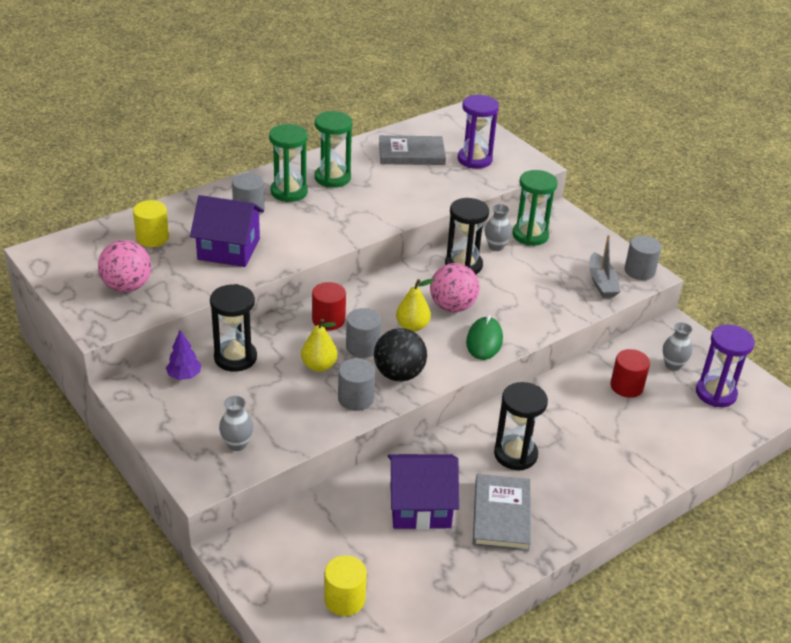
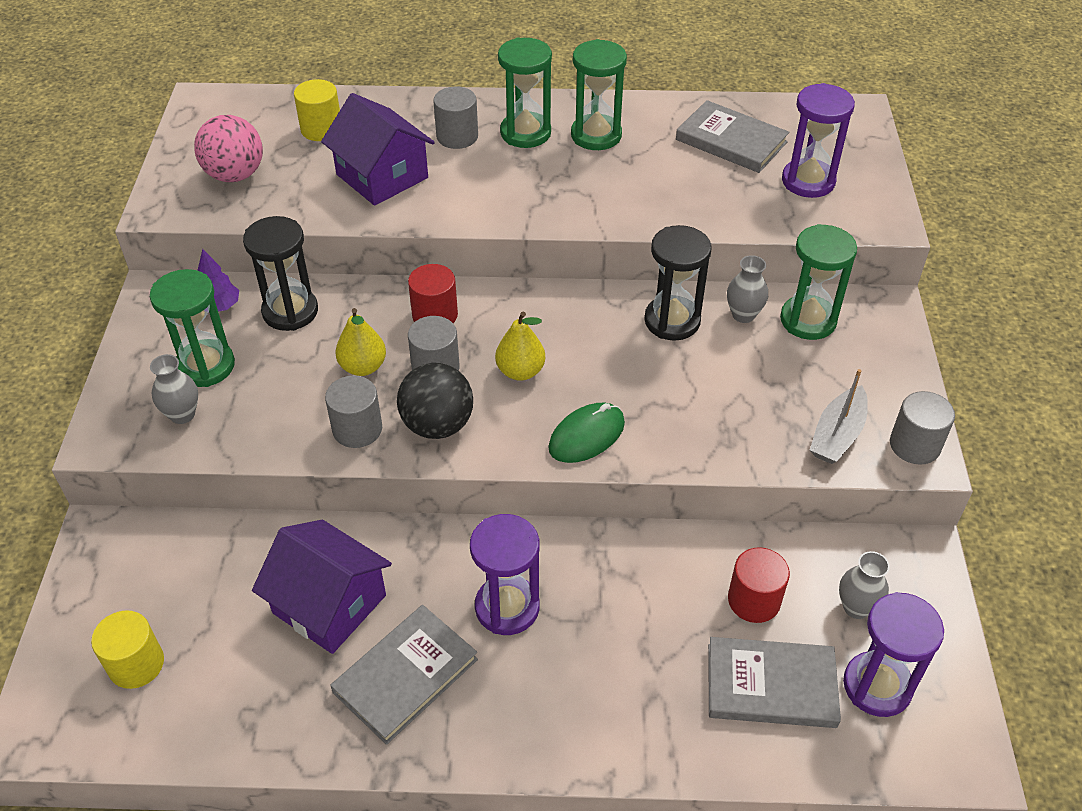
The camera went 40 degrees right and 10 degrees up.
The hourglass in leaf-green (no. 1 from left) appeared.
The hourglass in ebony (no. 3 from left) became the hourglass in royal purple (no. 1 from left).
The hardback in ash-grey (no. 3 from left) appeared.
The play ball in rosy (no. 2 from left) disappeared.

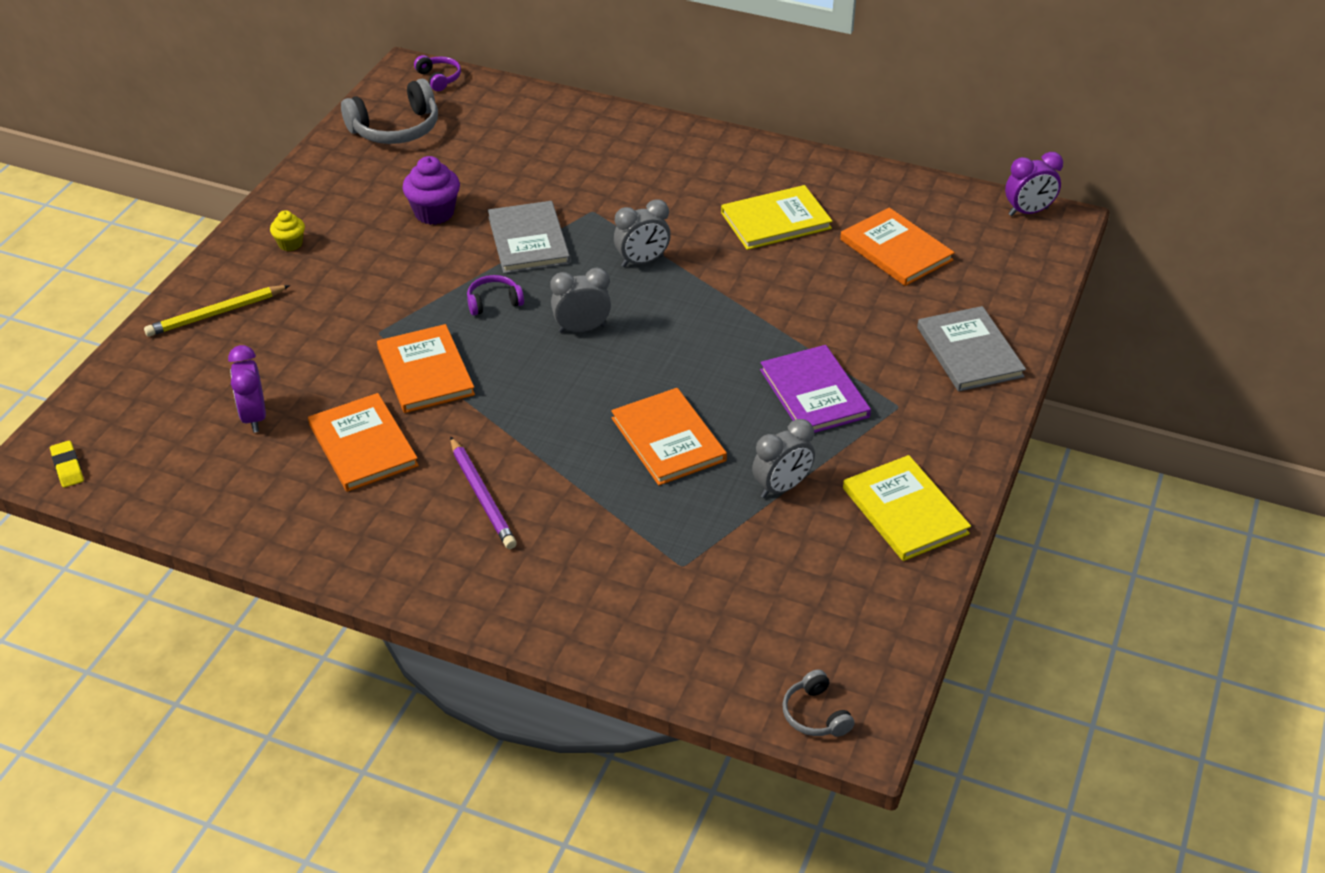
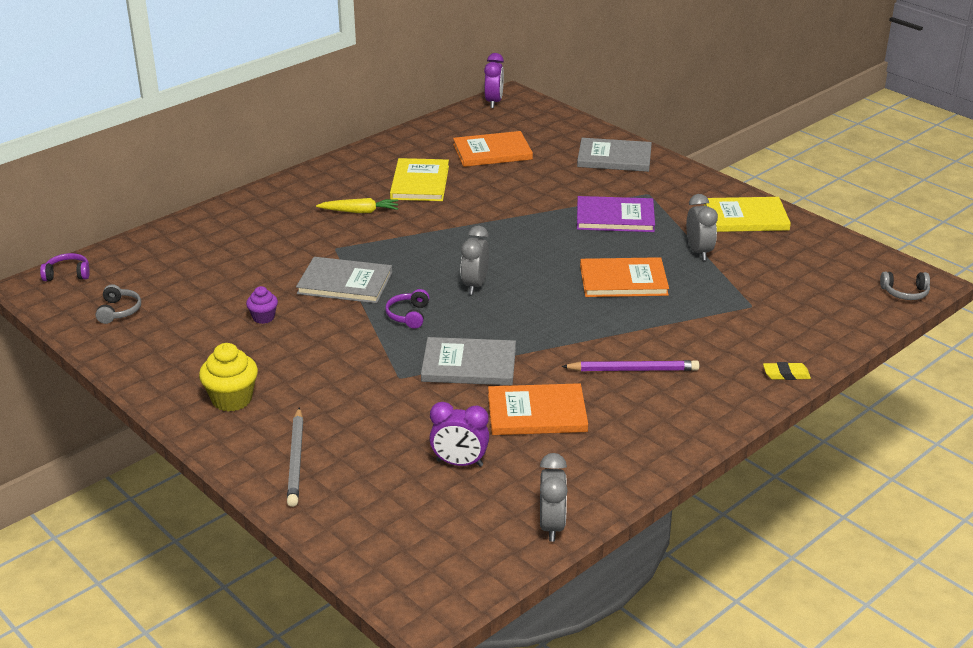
The camera went 65 degrees left and 10 degrees down.
The over-ear headphones in ash-grey (no. 1 from left) changed to 0.53 times the size.
The fairy cake in bright yellow changed to 1.69 times the size.
The fairy cake in royal purple changed to 0.59 times the size.
The wooden pencil in bright yellow became the wooden pencil in ash-grey.
The toy carrot in bright yellow appeared.
The hardback in orange (no. 2 from left) became the hardback in ash-grey (no. 2 from left).
The clock in ash-grey (no. 2 from left) moved.
The pencil eraser in bright yellow moved.

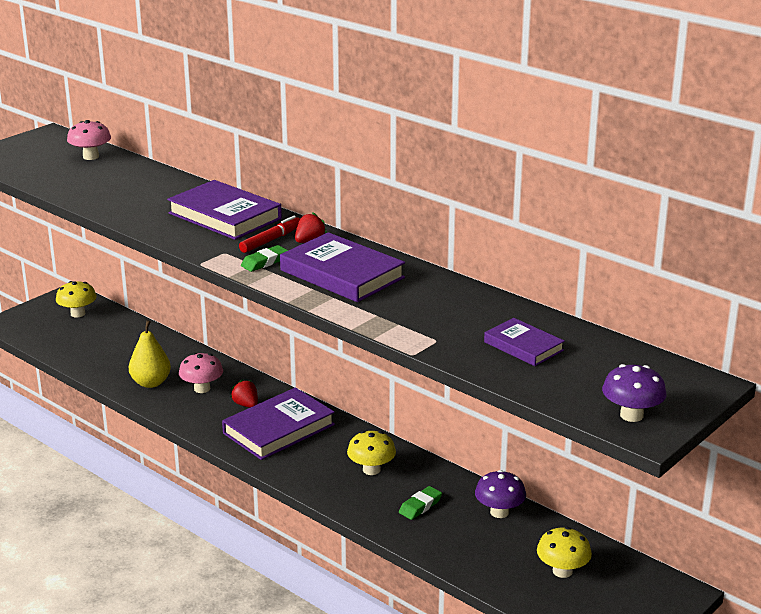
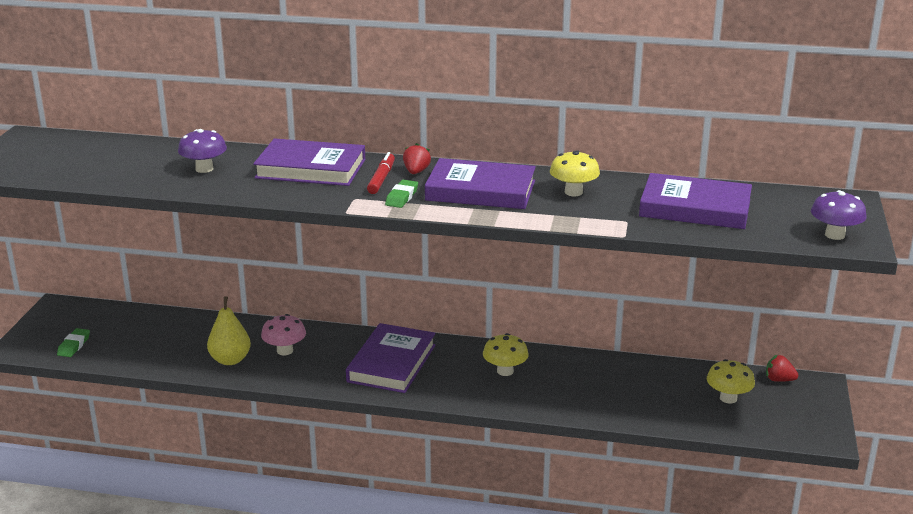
The camera went 30 degrees left and 0 degrees up.
The pencil eraser in leaf-green (no. 2 from left in the first image) moved.
The fungus in royal purple (no. 1 from left) moved.
The fungus in bright yellow (no. 1 from left in the first image) moved.
The hardback in royal purple (no. 4 from left) changed to 1.74 times the size.
The toy strawberry in scarlet (no. 1 from left in the first image) moved.
The fungus in rosy (no. 1 from left) disappeared.

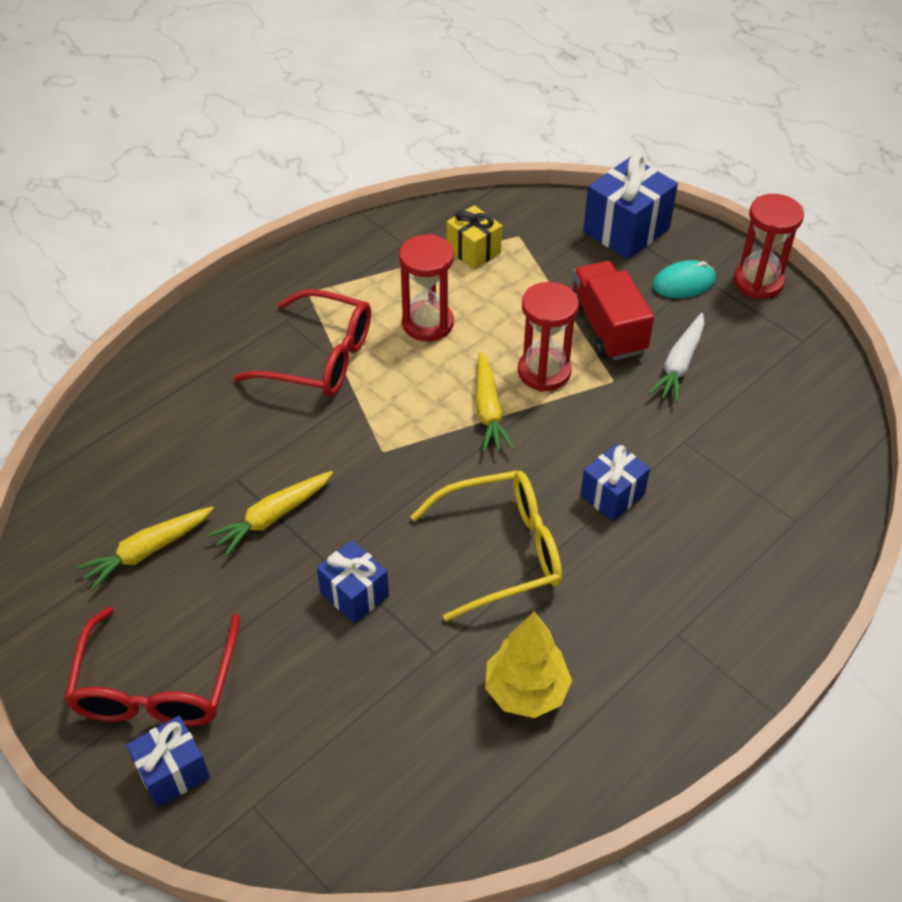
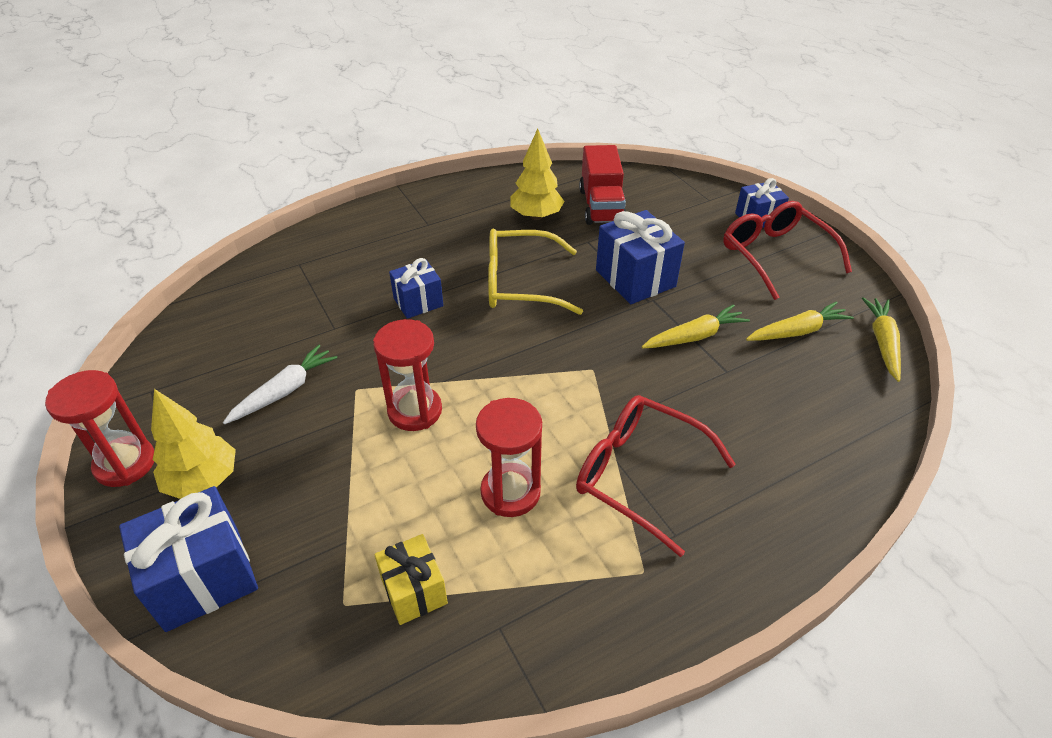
The camera went 165 degrees left and 5 degrees down.
The PC mouse in turquoise was replaced by the toy tree in bright yellow (no. 1 from left).
The truck in scarlet moved.
The present in cobalt (no. 2 from left in the first image) changed to 1.62 times the size.
The eyeglasses in scarlet (no. 1 from left in the first image) turned 45 degrees counterclockwise.
The toy carrot in bright yellow (no. 3 from left) moved.

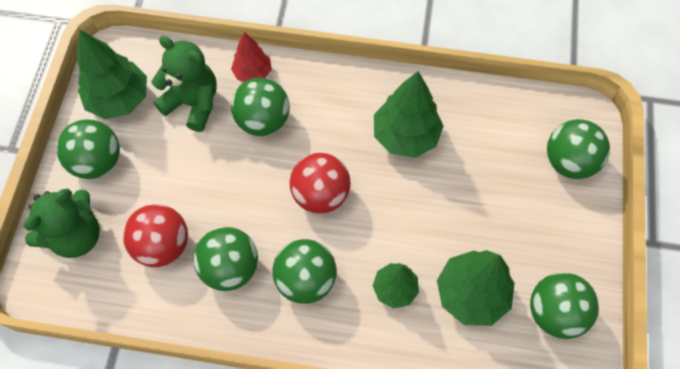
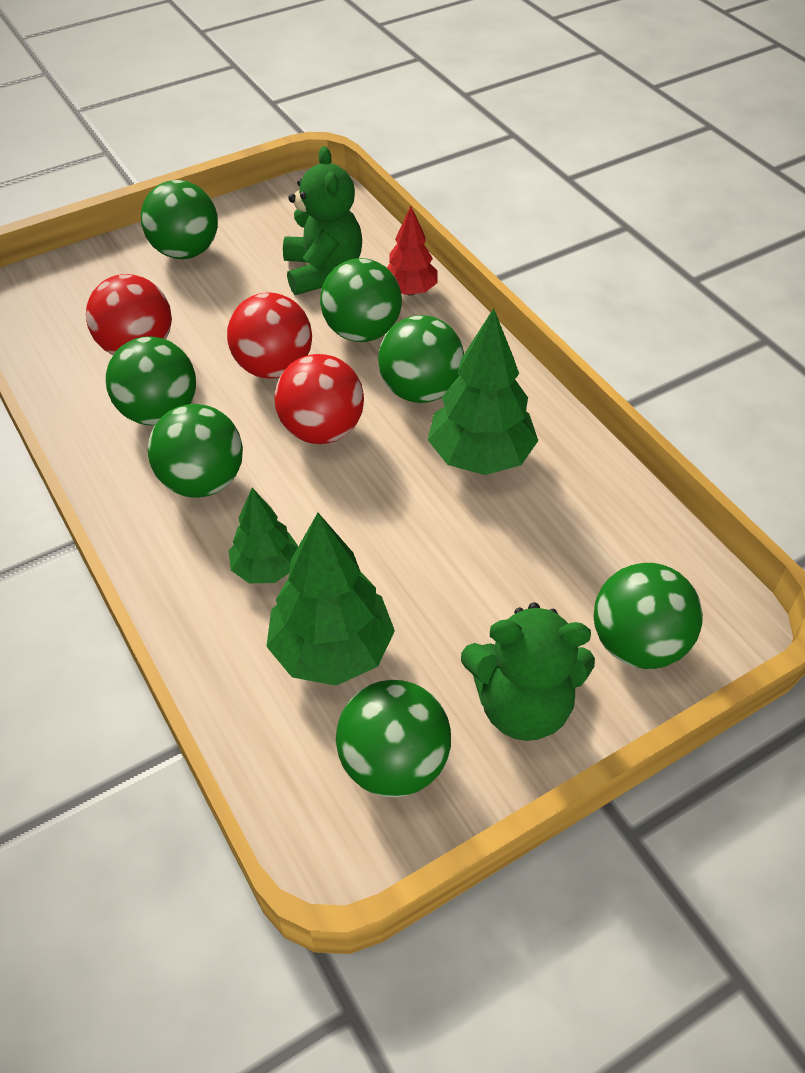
The camera went 50 degrees right and 15 degrees down.
The play ball in scarlet (no. 2 from left) appeared.
The play ball in leaf-green (no. 6 from left) appeared.
The stuffed bear in leaf-green (no. 1 from left in the first image) moved.
The toy tree in leaf-green (no. 1 from left) disappeared.

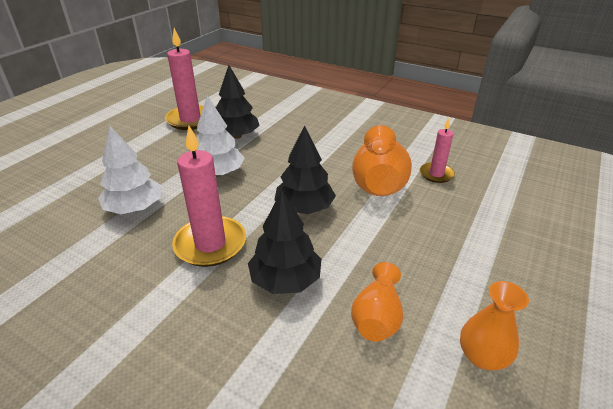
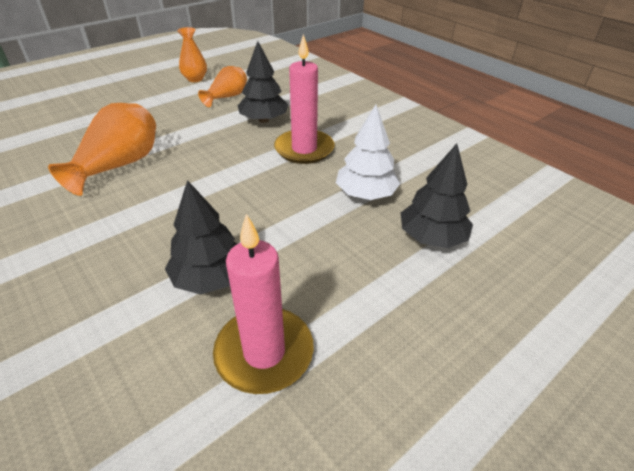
The camera went 160 degrees left and 5 degrees up.
The toy tree in ebony (no. 3 from left) moved.
The toy tree in snow-white (no. 2 from left) disappeared.
The candle in rosy (no. 3 from left) disappeared.

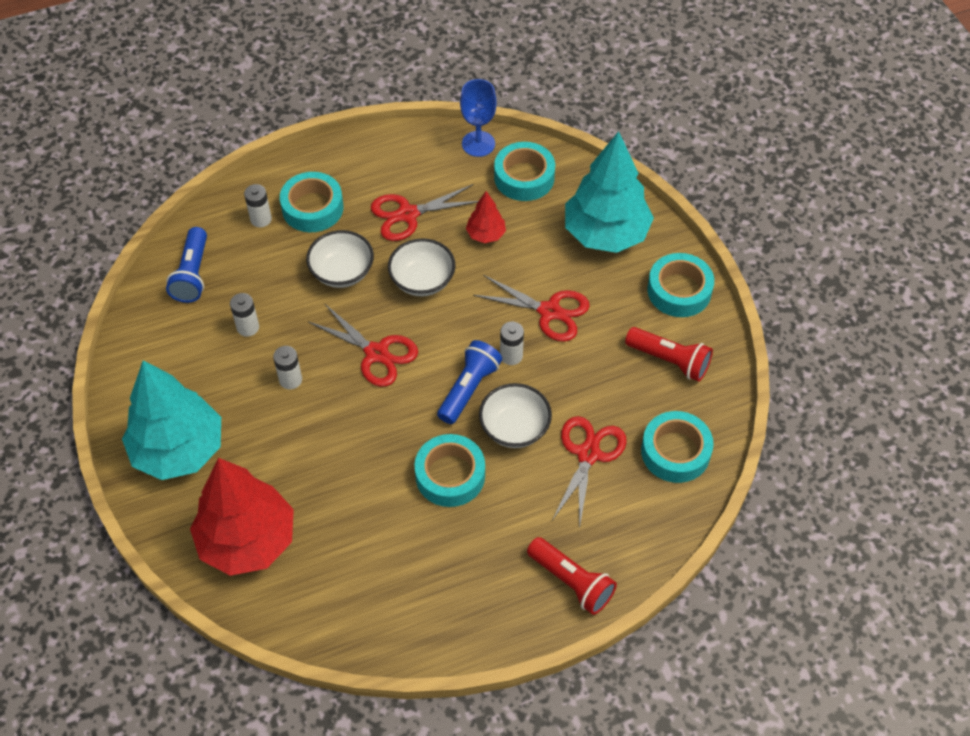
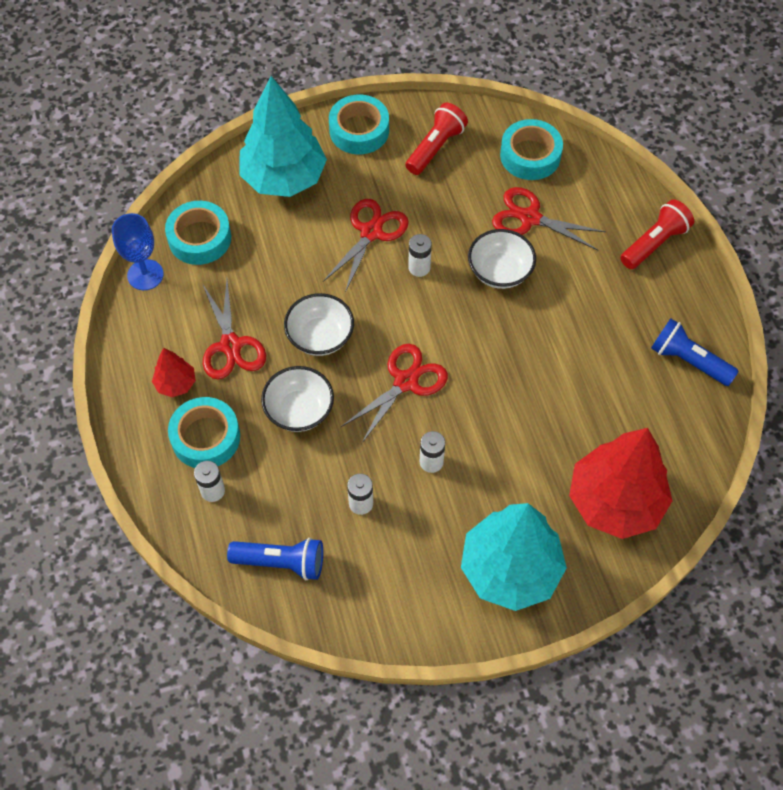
The camera went 85 degrees left and 5 degrees up.
The toy tree in scarlet (no. 2 from left in the first image) moved.
The flashlight in cobalt (no. 2 from left) moved.
The roll of tape in turquoise (no. 2 from left) disappeared.

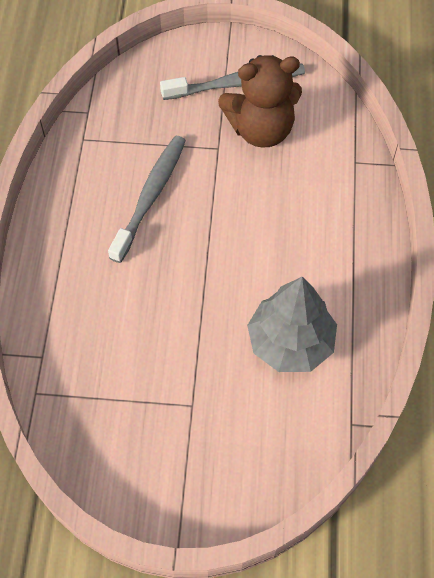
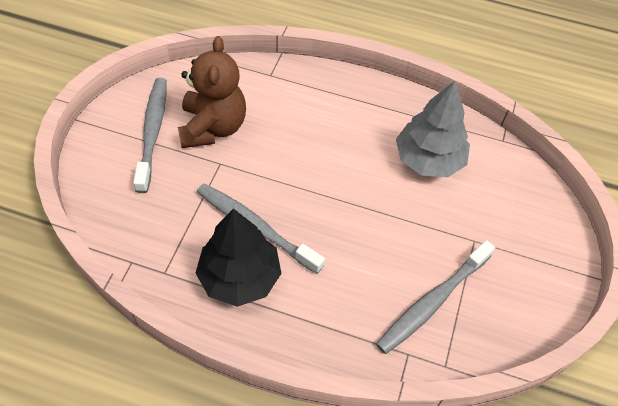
The camera went 80 degrees left and 5 degrees down.
The toy tree in ebony appeared.
The dental brush in ash-grey (no. 3 from left) appeared.

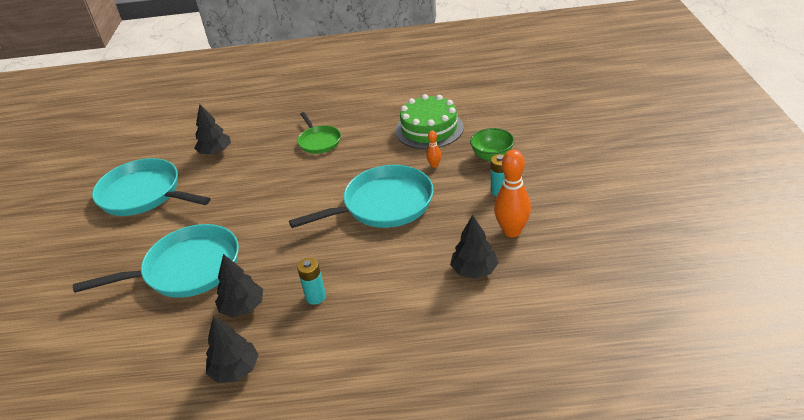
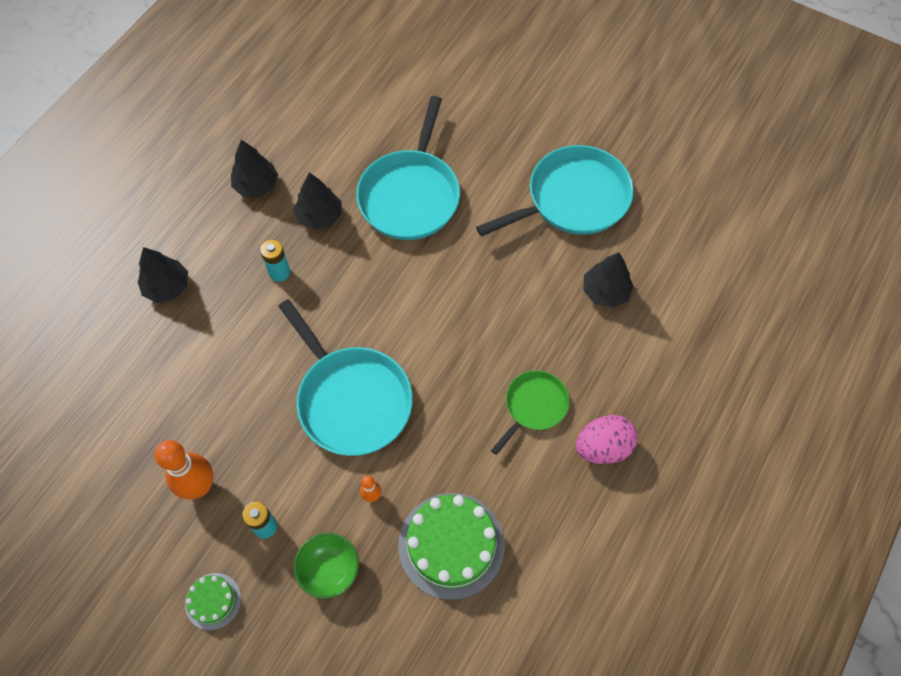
The camera went 120 degrees right and 25 degrees up.
The toy tree in ebony (no. 4 from left in the first image) moved.
The layer cake in leaf-green (no. 1 from left) appeared.
The skillet in turquoise (no. 3 from left in the first image) turned 45 degrees counterclockwise.
The skillet in leaf-green turned 120 degrees clockwise.
The egg in rosy appeared.

